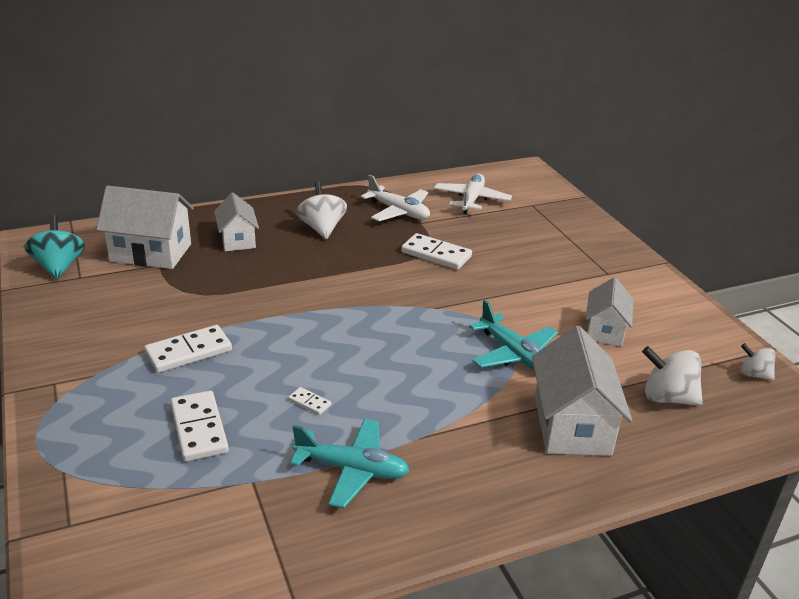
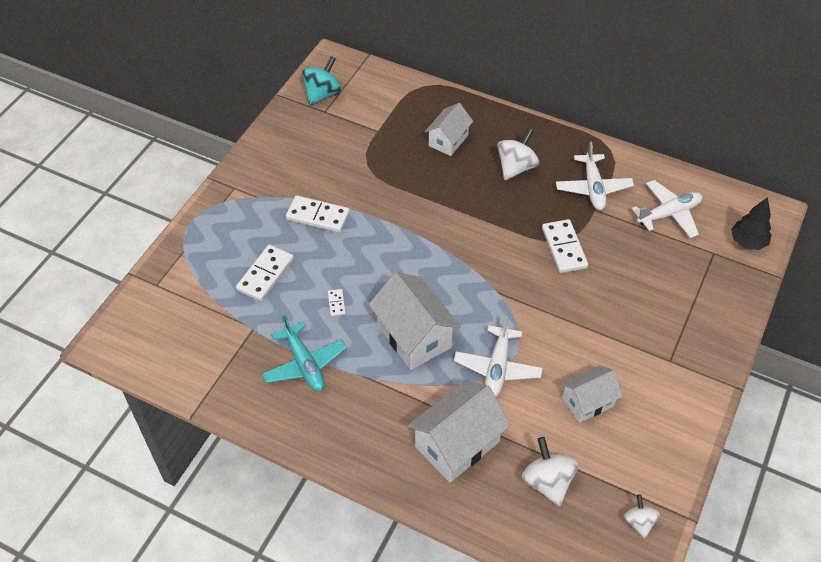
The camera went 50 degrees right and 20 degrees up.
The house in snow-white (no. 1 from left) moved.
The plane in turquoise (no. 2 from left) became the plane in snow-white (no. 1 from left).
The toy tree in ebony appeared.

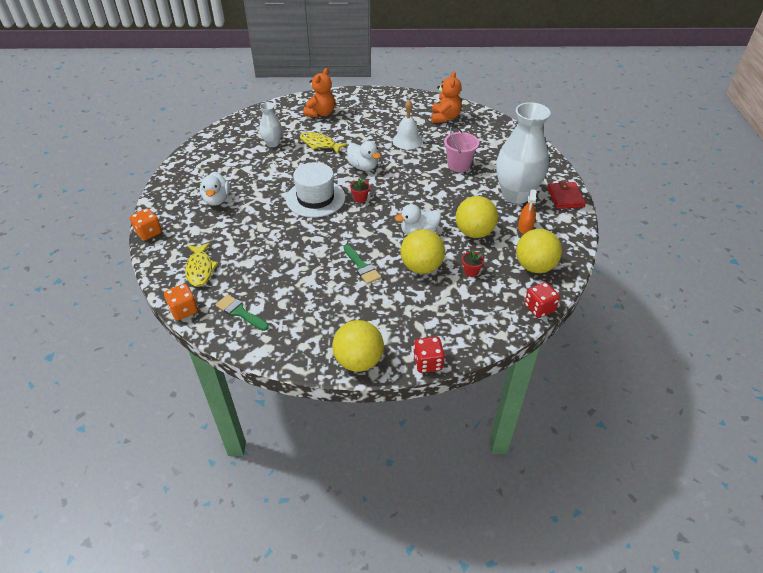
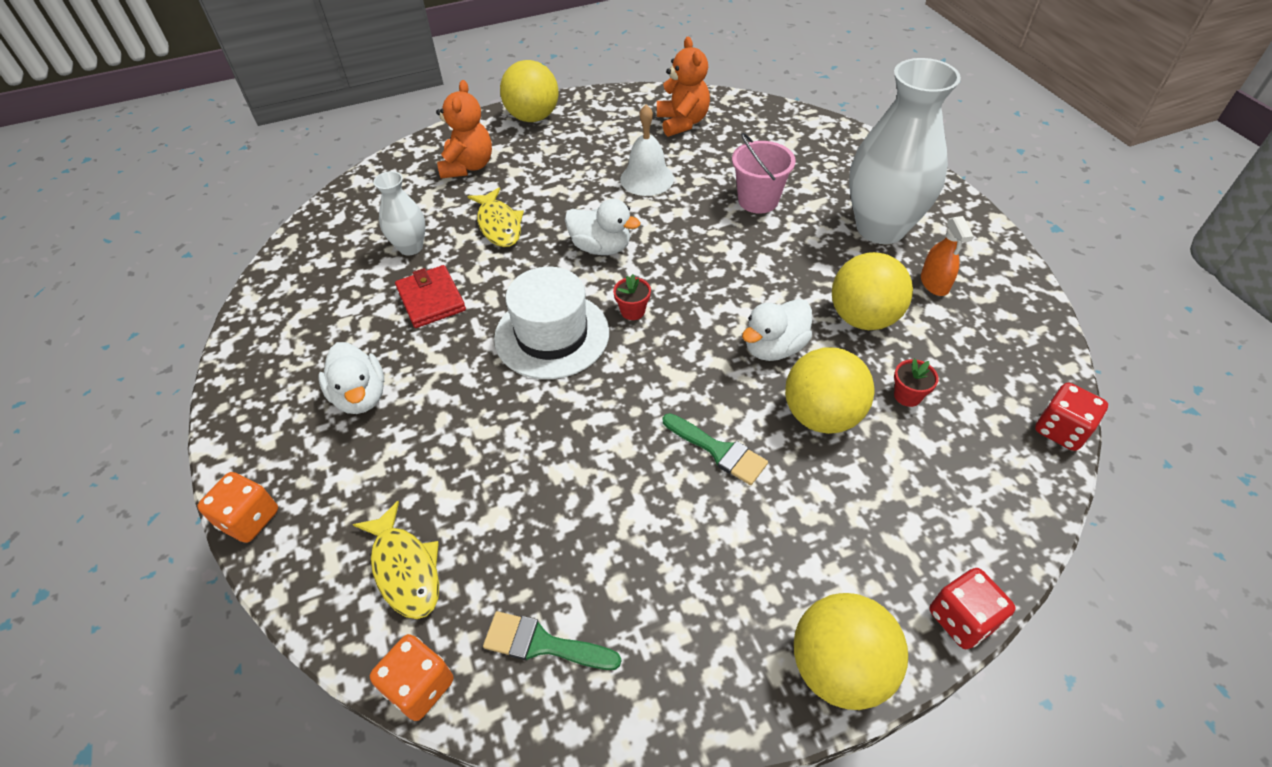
The camera went 20 degrees left and 5 degrees up.
The card wallet in scarlet moved.
The fish figure in bright yellow (no. 2 from left) turned 120 degrees counterclockwise.
The play ball in bright yellow (no. 4 from left in the first image) moved.

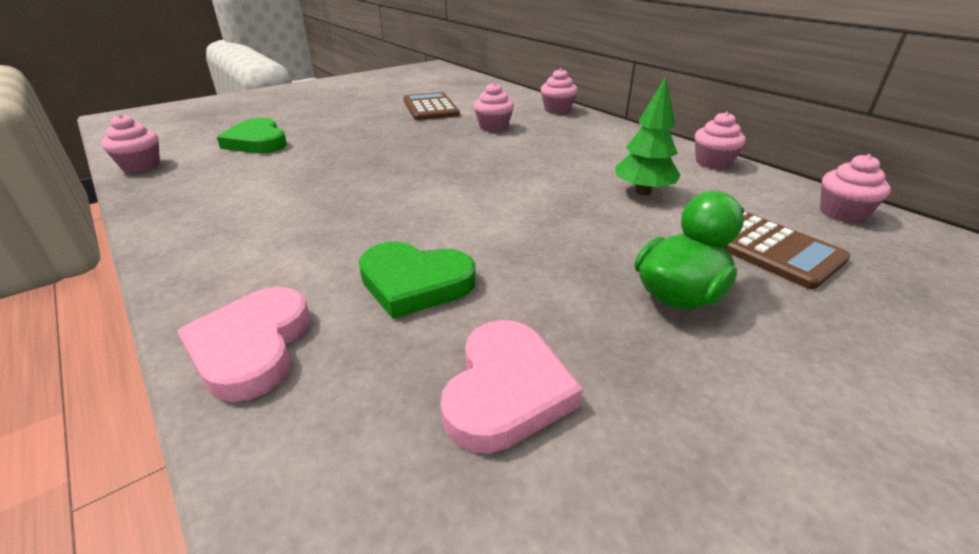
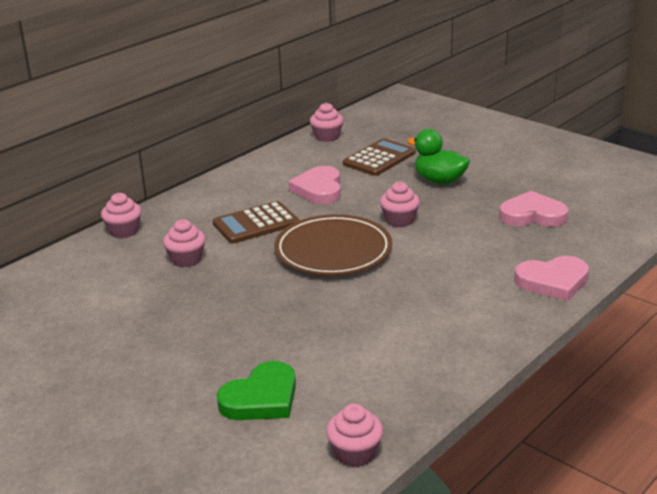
The camera went 100 degrees left and 5 degrees down.
The adding machine in dark brown (no. 1 from left) moved.
The plate in dark brown appeared.
The toy tree in leaf-green was replaced by the heart in rosy (no. 1 from left).
The fairy cake in rosy (no. 4 from left in the first image) moved.
The heart in leaf-green (no. 2 from left) disappeared.

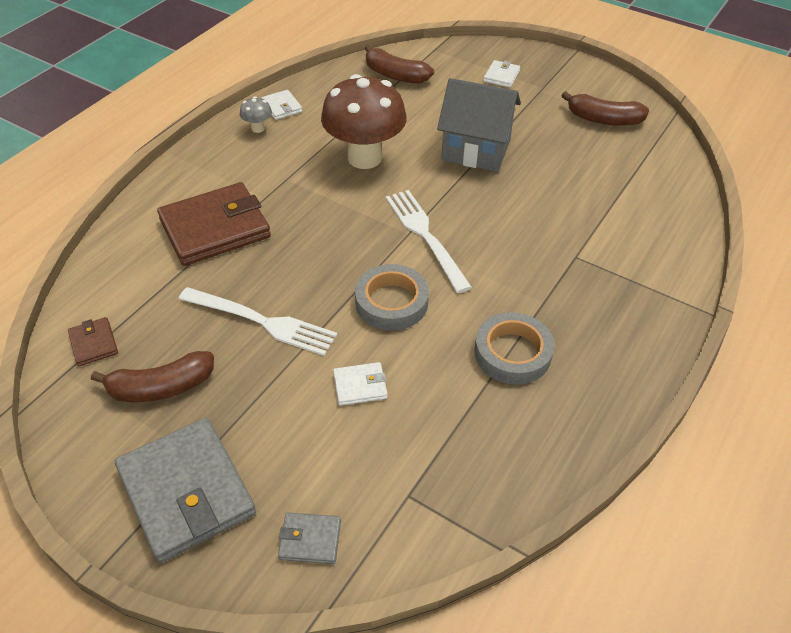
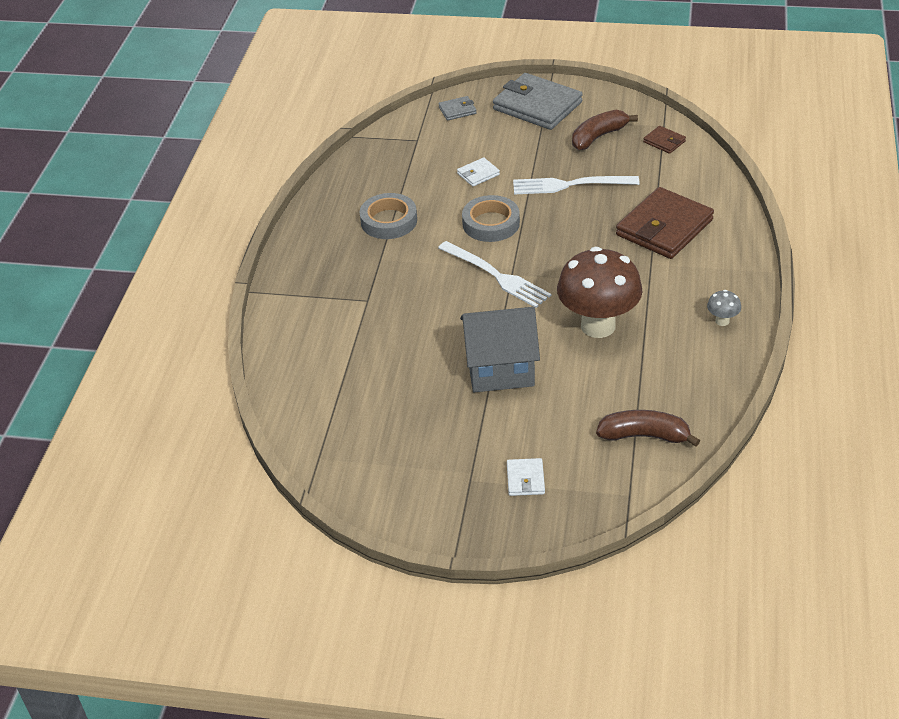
The camera went 160 degrees right and 5 degrees down.
The card wallet in snow-white (no. 1 from left) disappeared.
The toy banana in dark brown (no. 3 from left) disappeared.

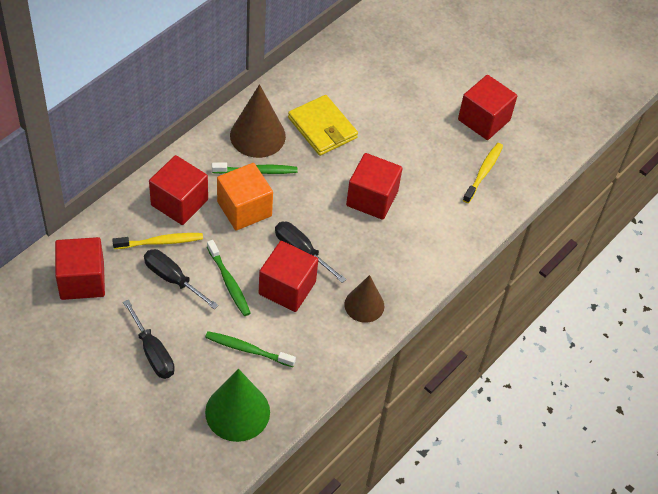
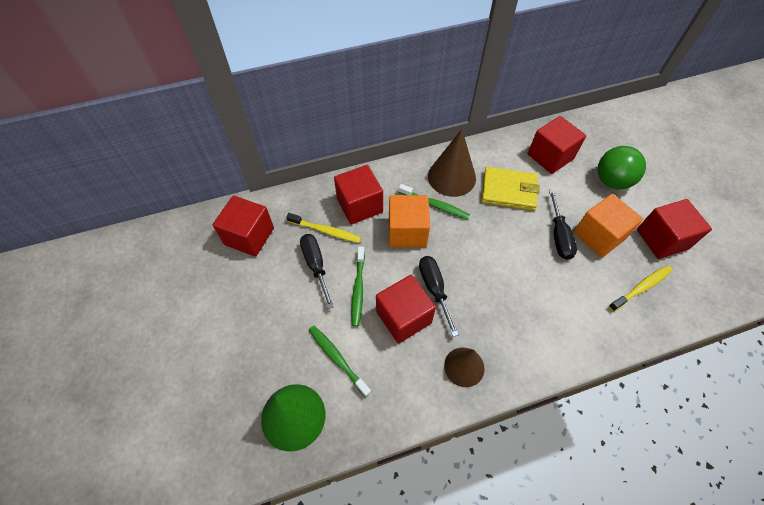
The camera went 35 degrees right and 5 degrees up.
The card wallet in bright yellow turned 75 degrees counterclockwise.
The block in scarlet (no. 4 from left) moved.
The screwdriver in ebony (no. 1 from left in the first image) moved.
The block in orange (no. 2 from left) appeared.
The play ball in leaf-green appeared.

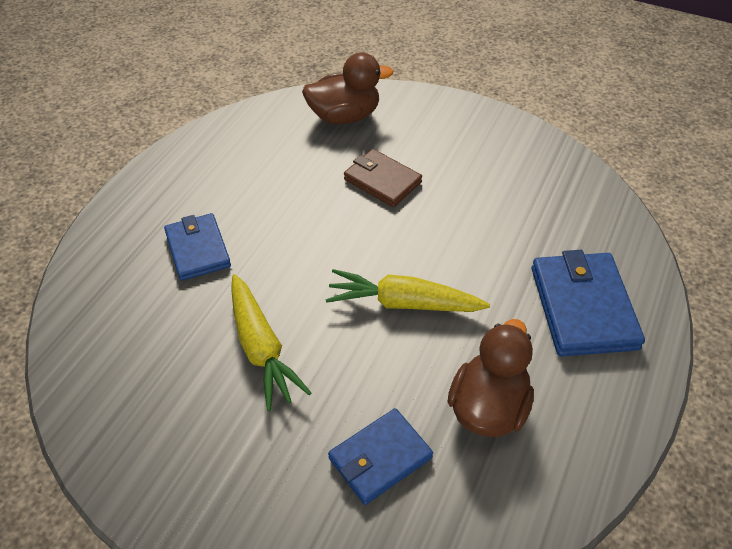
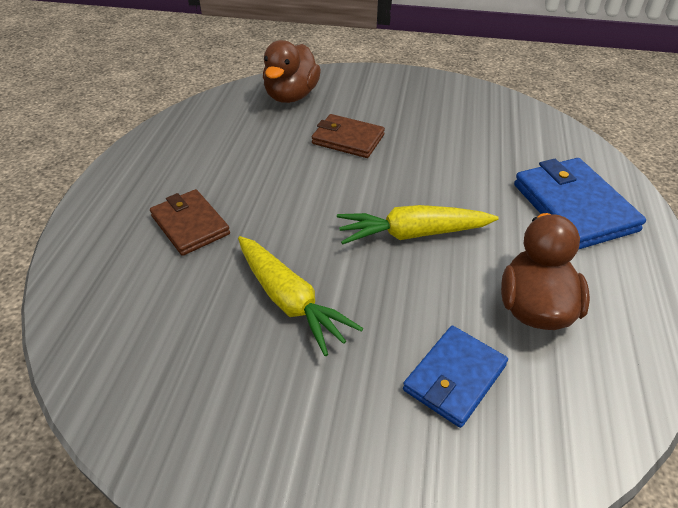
The camera went 15 degrees left and 5 degrees down.
The card wallet in cobalt (no. 1 from left) became the card wallet in dark brown (no. 1 from left).
The toy duck in dark brown (no. 1 from left) turned 135 degrees clockwise.

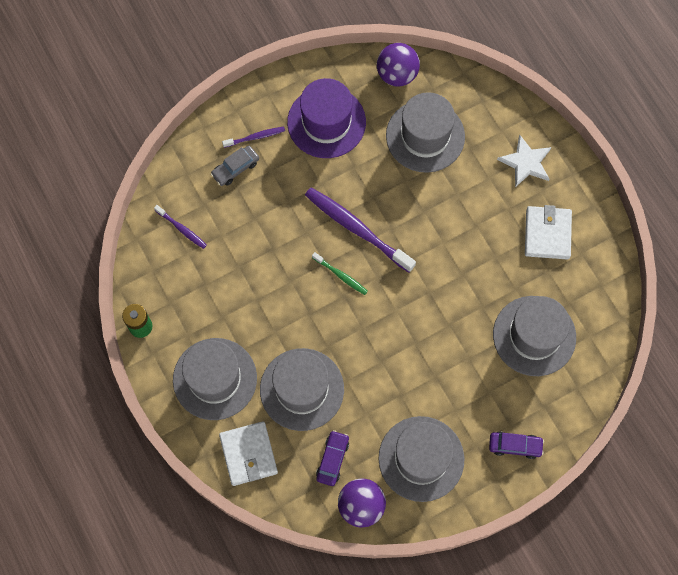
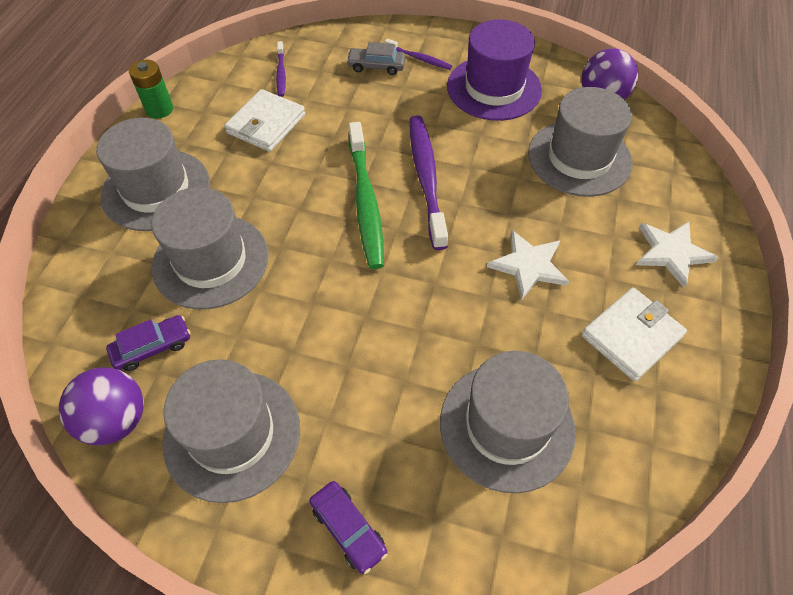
The camera went 45 degrees right and 15 degrees down.
The card wallet in snow-white (no. 1 from left) moved.
The dental brush in leaf-green changed to 2.03 times the size.
The five-pointed star in snow-white (no. 1 from left) appeared.

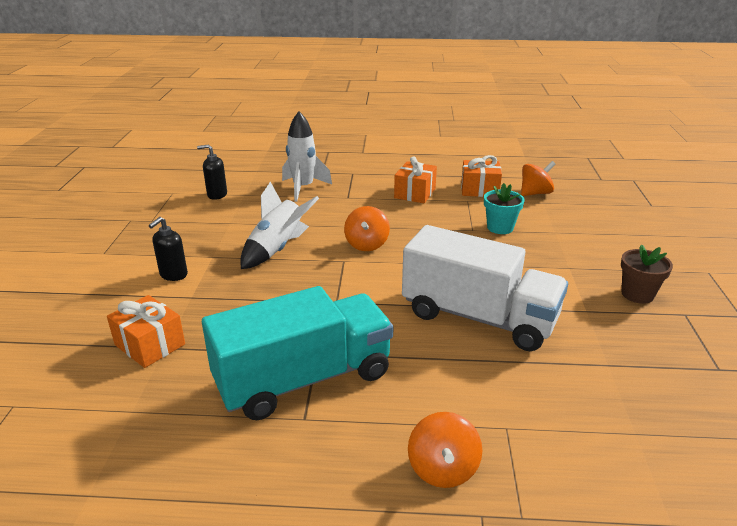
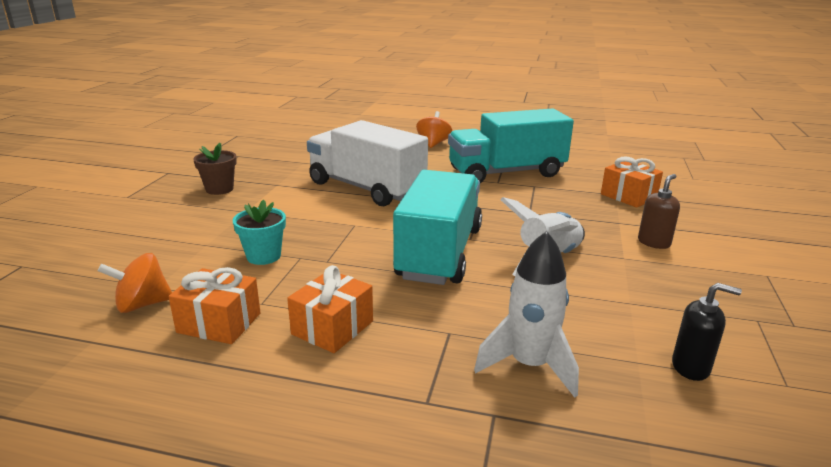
The camera went 170 degrees left and 5 degrees down.
The toy top in orange (no. 1 from left) was replaced by the truck in turquoise (no. 1 from left).
The soap pump in ebony (no. 1 from left) became the soap pump in dark brown.

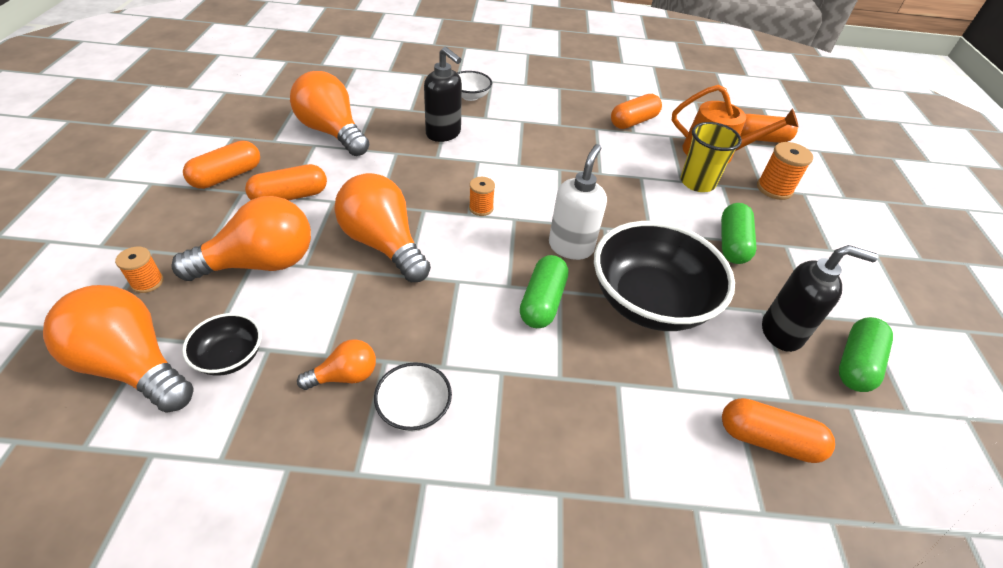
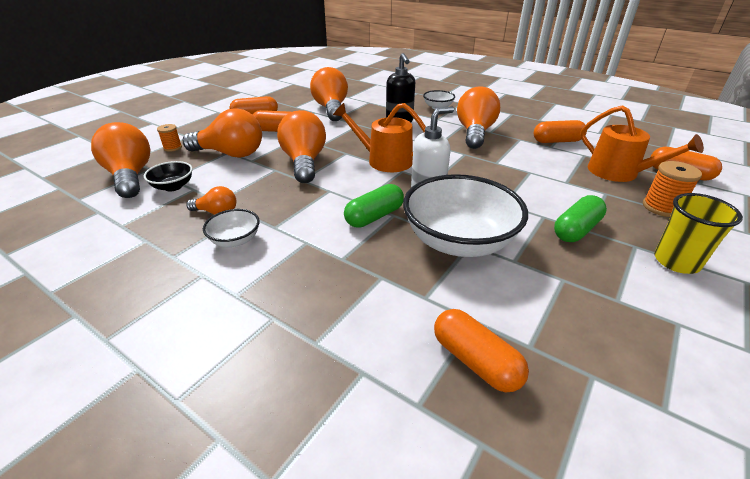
The camera went 35 degrees right and 10 degrees down.
The reel of thread in orange (no. 2 from left) was replaced by the watering can in orange (no. 1 from left).
The deep dish in ebony (no. 2 from left) became the deep dish in snow-white (no. 3 from left).
The light bulb in orange (no. 6 from left) appeared.
The tumbler in bright yellow moved.
The soap pump in ebony (no. 2 from left) disappeared.
The capsule in leaf-green (no. 3 from left) disappeared.

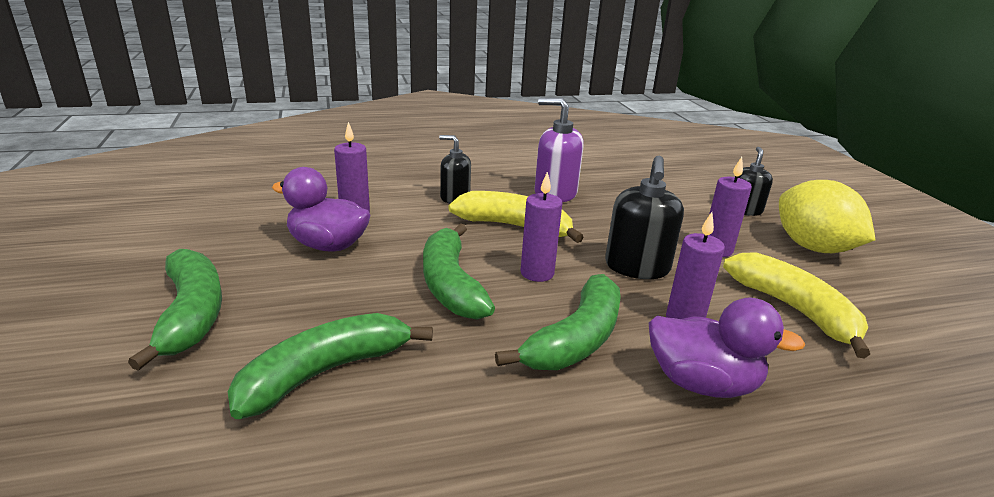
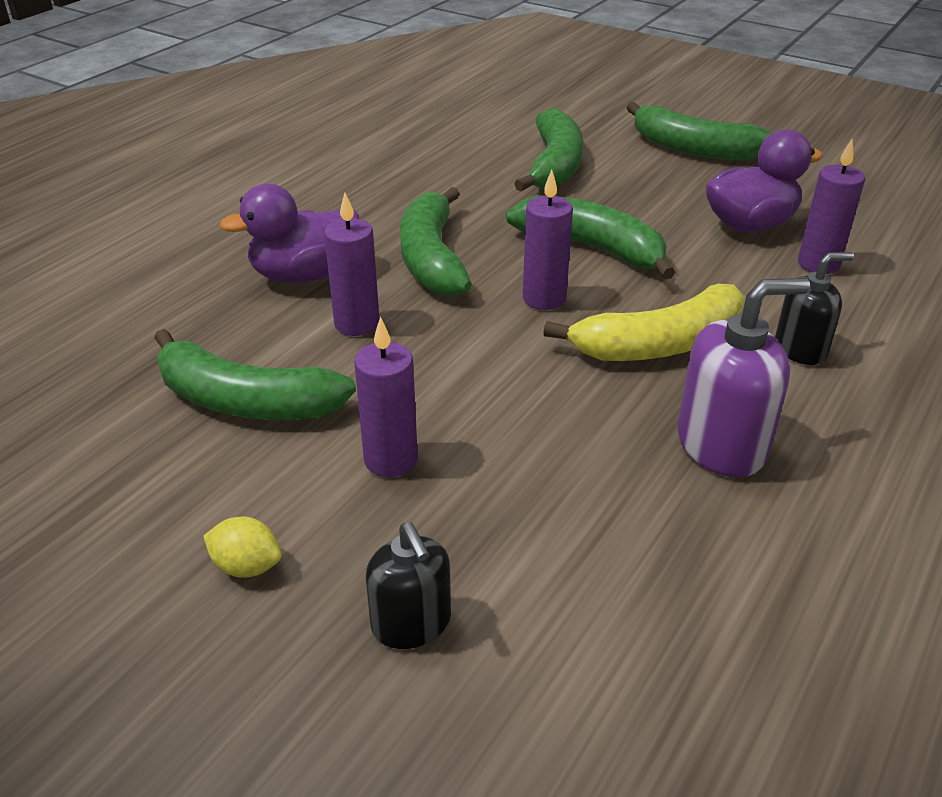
The camera went 140 degrees right and 10 degrees up.
The toy banana in bright yellow (no. 2 from left) became the toy banana in leaf-green (no. 1 from left).
The citrus fruit in bright yellow changed to 0.42 times the size.
The soap pump in ebony (no. 2 from left) disappeared.

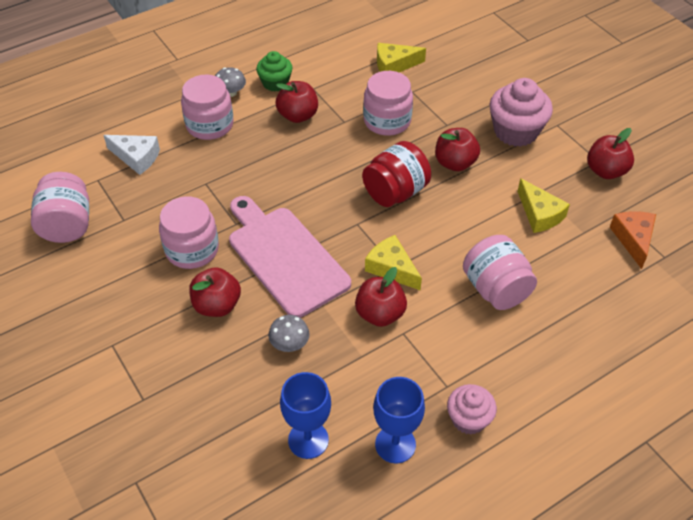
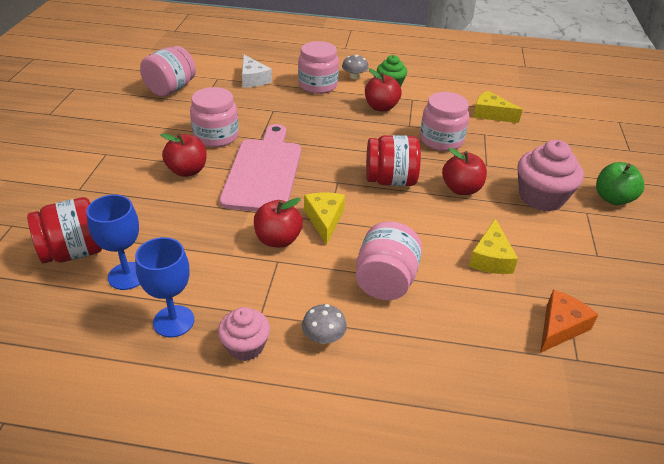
The camera went 40 degrees right and 10 degrees down.
The jar in scarlet (no. 1 from left) appeared.
The fungus in ash-grey (no. 2 from left in the first image) moved.
The apple in leaf-green appeared.
The apple in scarlet (no. 5 from left) disappeared.

